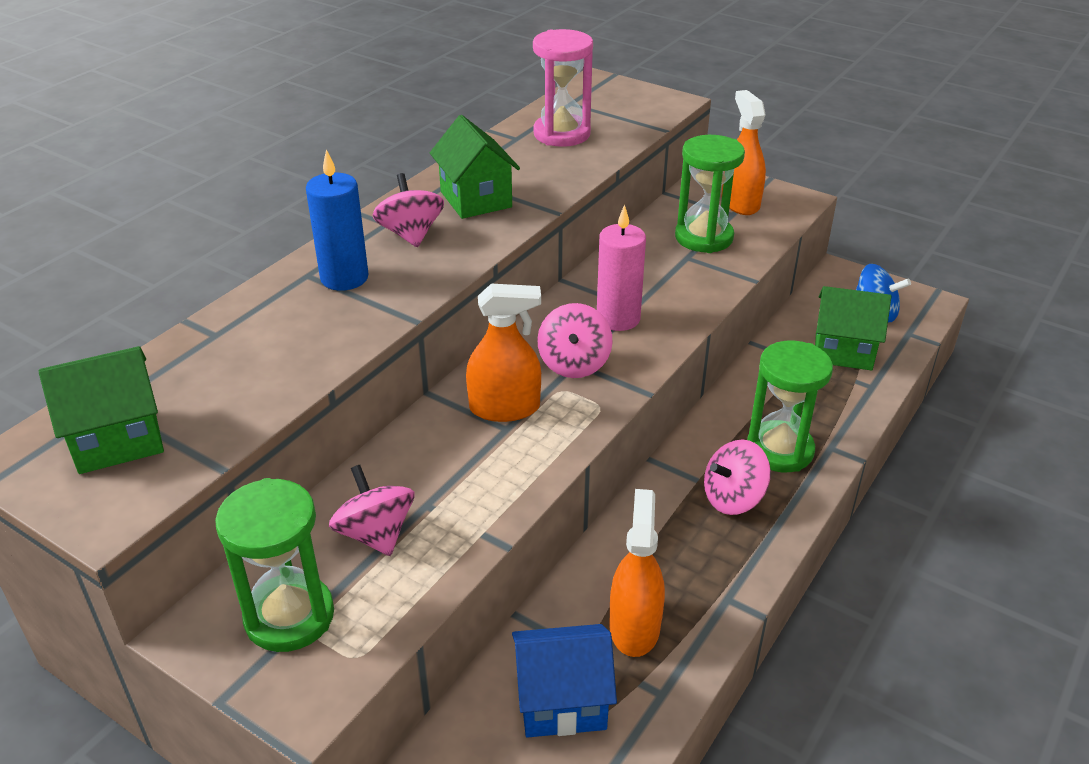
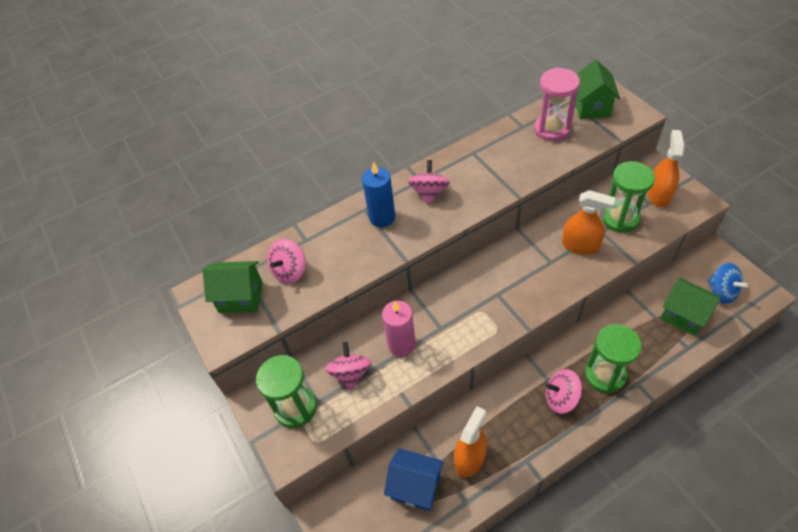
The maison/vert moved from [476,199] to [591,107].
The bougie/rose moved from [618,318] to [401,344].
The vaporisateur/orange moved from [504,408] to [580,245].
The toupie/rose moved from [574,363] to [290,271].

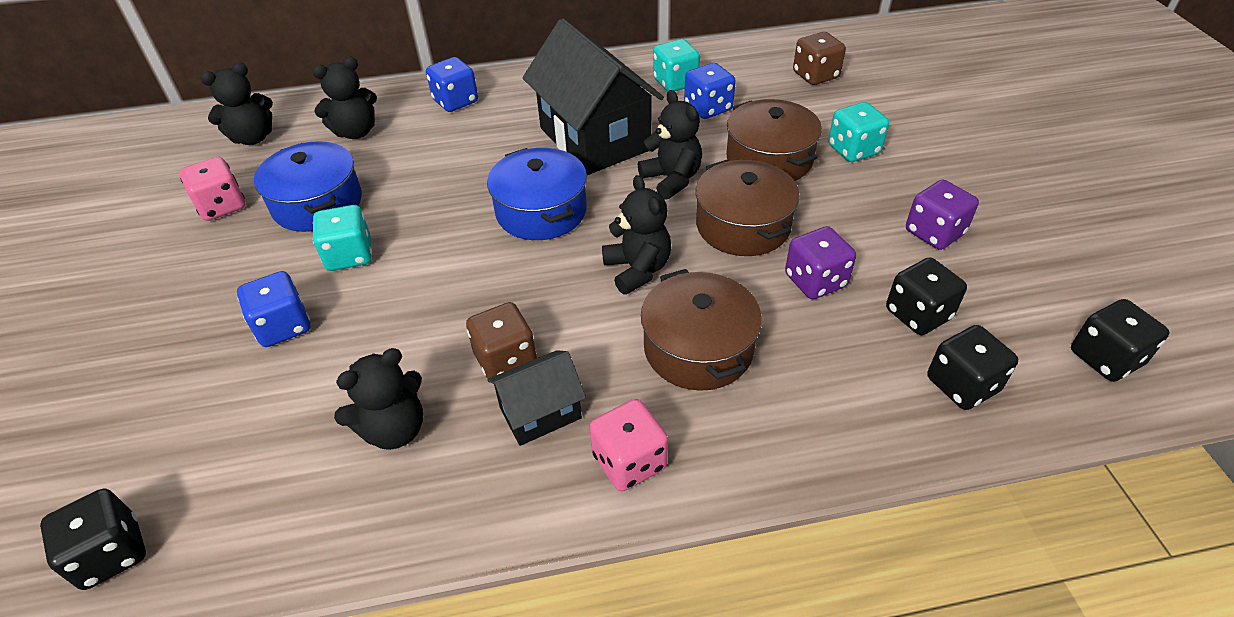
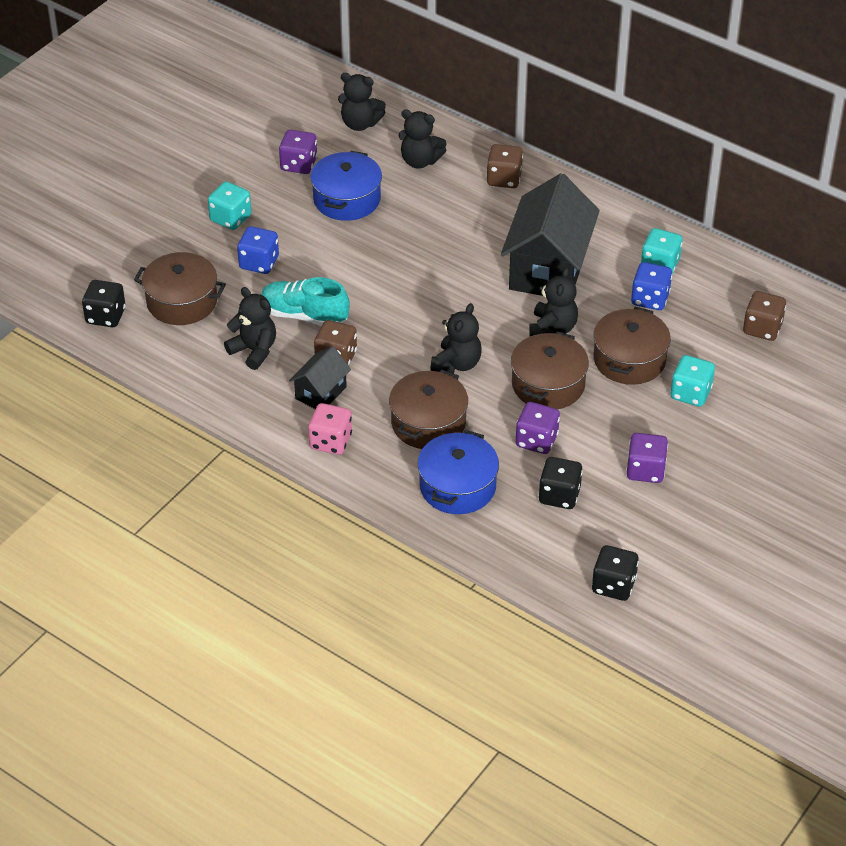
The dé/bleu at [455,101] became the dé/marron at [504,179].
The marmite/bleu moved from [541,211] to [457,486].
The dé/rose at [222,206] became the dé/violet at [298,164].
The dé/turquoise moved from [349,255] to [230,218].
The dé/noir at [962,385] disappeared.
The ours en peluche/noir at [394,429] turned 150 degrees counterclockwise.
The maison/noir at [540,413] turned 75 degrees counterclockwise.
The marmite/marron at [182,301] appeared.
The chaussure/turquoise at [304,315] appeared.

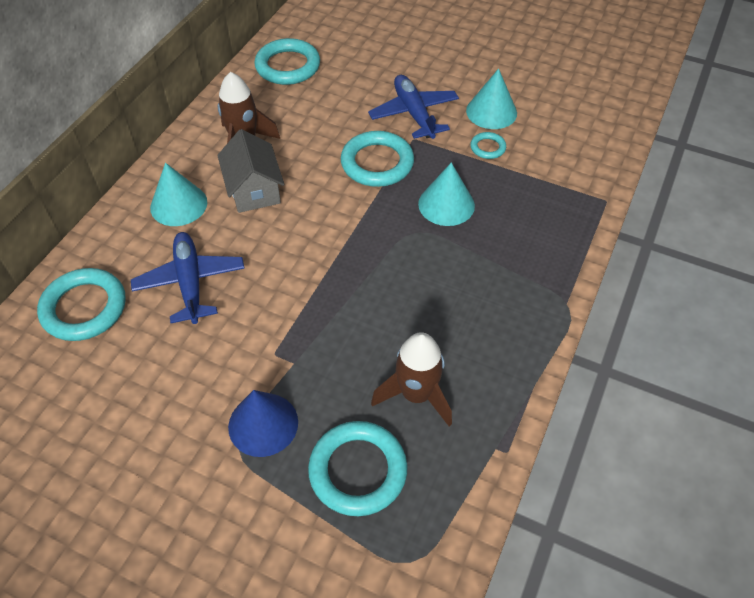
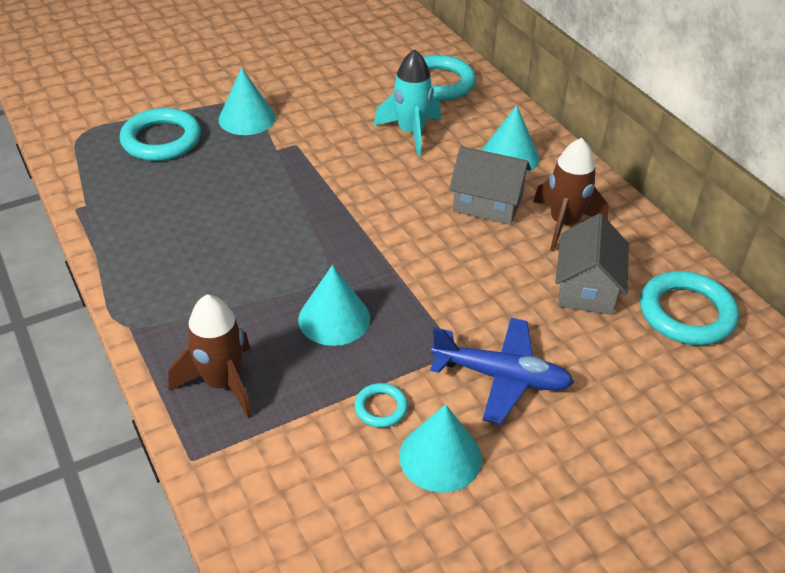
The anneau/turquoise at [377,163] disappeared.
The avion/bleu at [190,282] was replaced by the fusée/turquoise at [410,133].
The fusée/marron moved from [416,395] to [222,383].
The cône/bleu at [263,424] became the cône/turquoise at [247,118].
The maison/gris at [586,288] appeared.

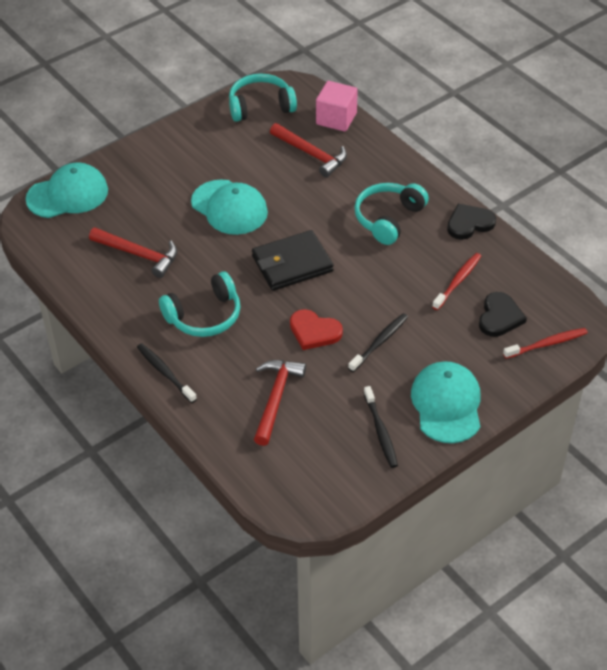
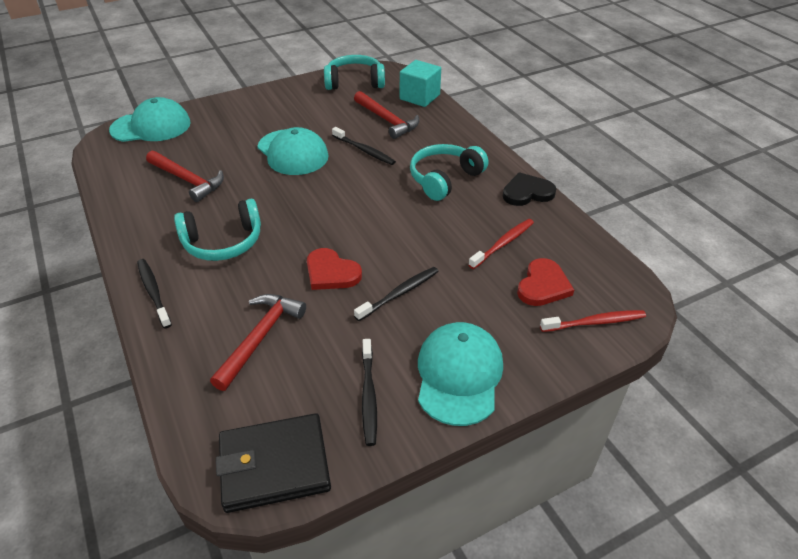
The cube/rose at [336,118] became the cube/turquoise at [419,97].
The portefeuille/noir moved from [292,264] to [274,465].
The cœur/noir at [499,317] became the cœur/rouge at [543,285].
The brosse à dents/noir at [364,150] appeared.

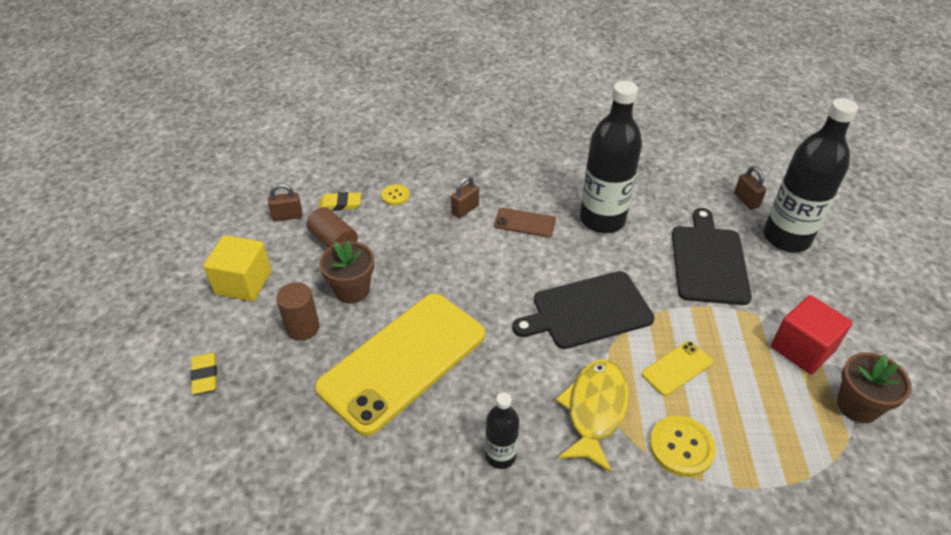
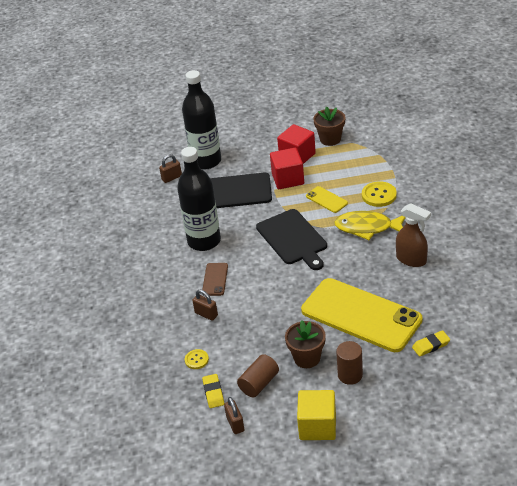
The gomme/jaune moved from [205,375] to [431,345].
The bouteille/noir at [500,455] was replaced by the vaporisateur/marron at [411,260].
The cube/rouge at [288,179] appeared.

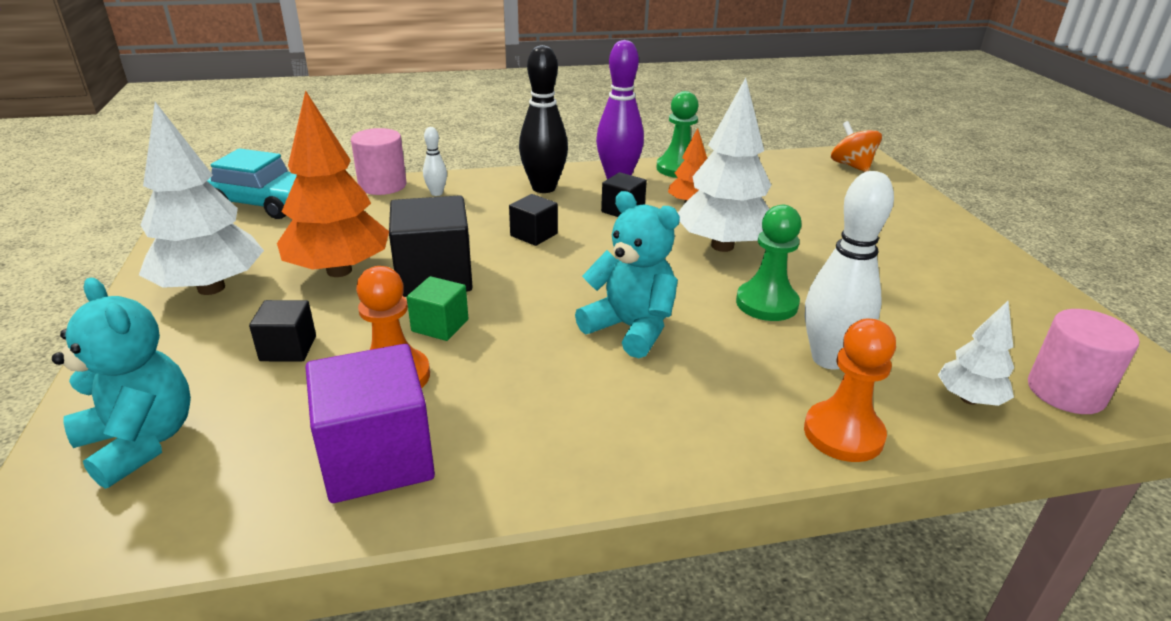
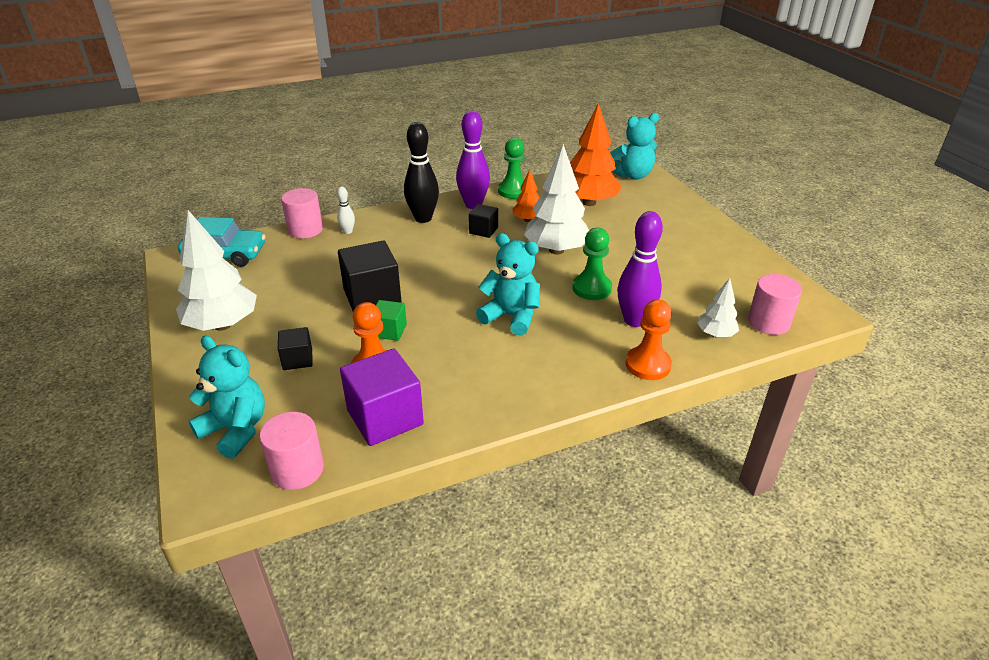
The arbre/orange moved from [339,271] to [589,202].
The toupie/orange at [851,166] was replaced by the ours en peluche/turquoise at [632,175].
The quille/blanc at [829,359] became the quille/violet at [634,320].
The cube/noir at [534,235] disappeared.
The cylindre/rose at [297,469] appeared.

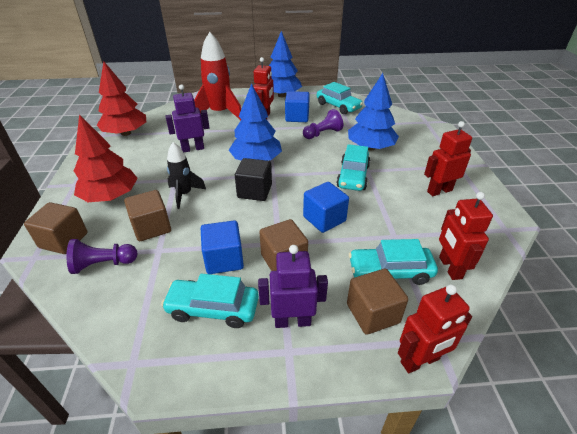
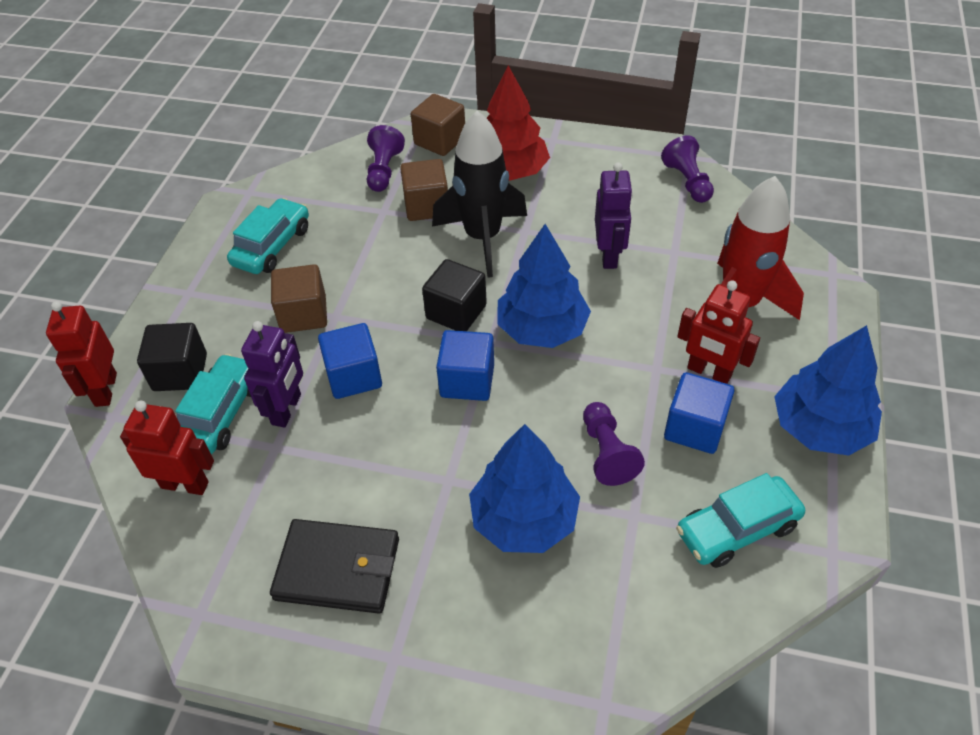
The arbre/rouge at [126,133] was replaced by the pion/violet at [687,181].
The robot/rouge at [439,191] was replaced by the portefeuille/noir at [338,569].
The fusée/noir at [184,194] changed to 1.72 times the size.
The voiture/turquoise at [353,176] disappeared.
The cube/bleu moved from [224,259] to [467,381].
The robot/violet moved from [292,321] to [287,409].
The cube/marron at [372,313] became the cube/noir at [180,372].

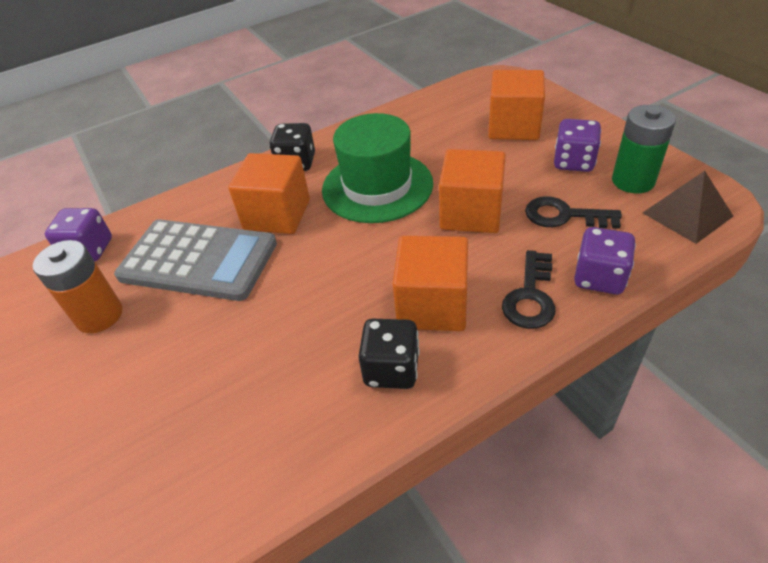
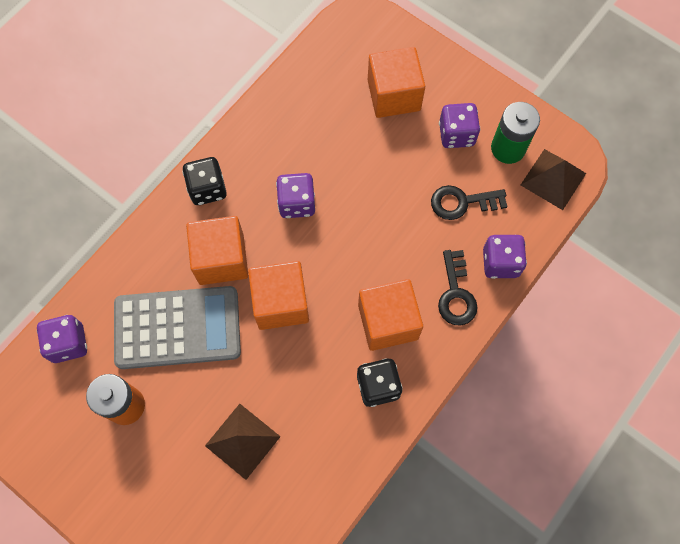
The chapeau/vert at [377,186] was replaced by the dé/violet at [297,203].
The cube/orange moved from [471,213] to [281,303].
The pyramide/marron at [242,441] appeared.

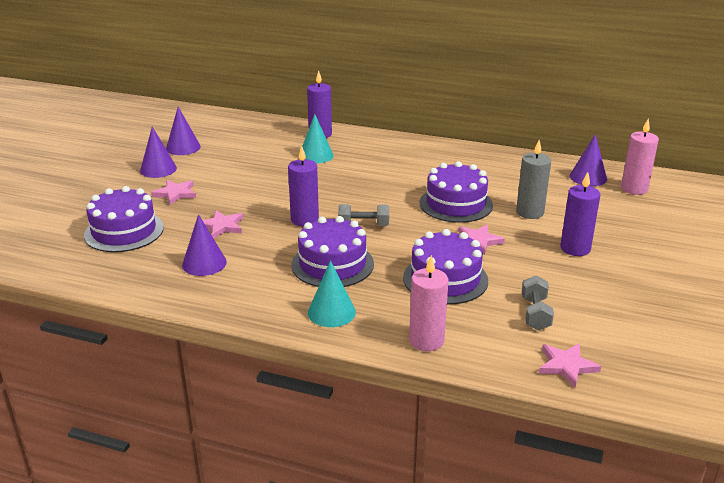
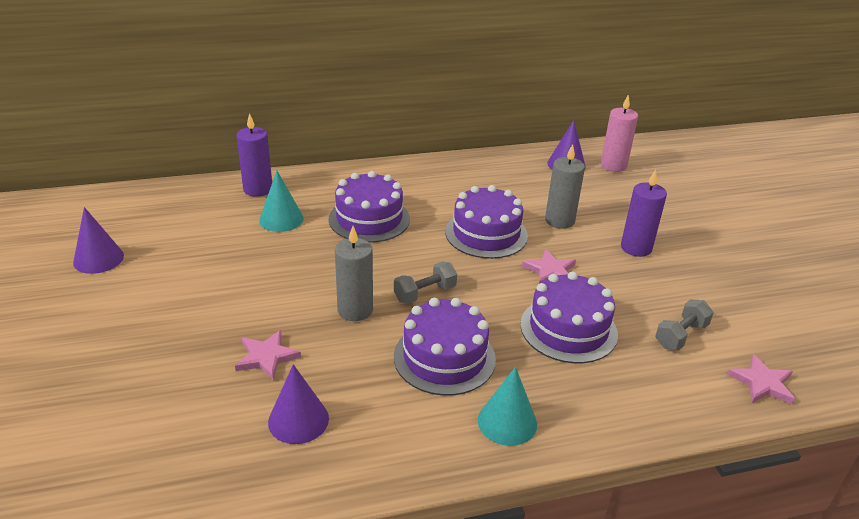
The cône/violet at [158,169] disappeared.
The bougie/violet at [304,220] became the bougie/gris at [355,310].
The étoile/rose at [175,194] disappeared.
The gâteau/violet moved from [124,231] to [369,219].
The bougie/rose at [426,340] disappeared.
The haltère/gris at [535,314] turned 75 degrees clockwise.

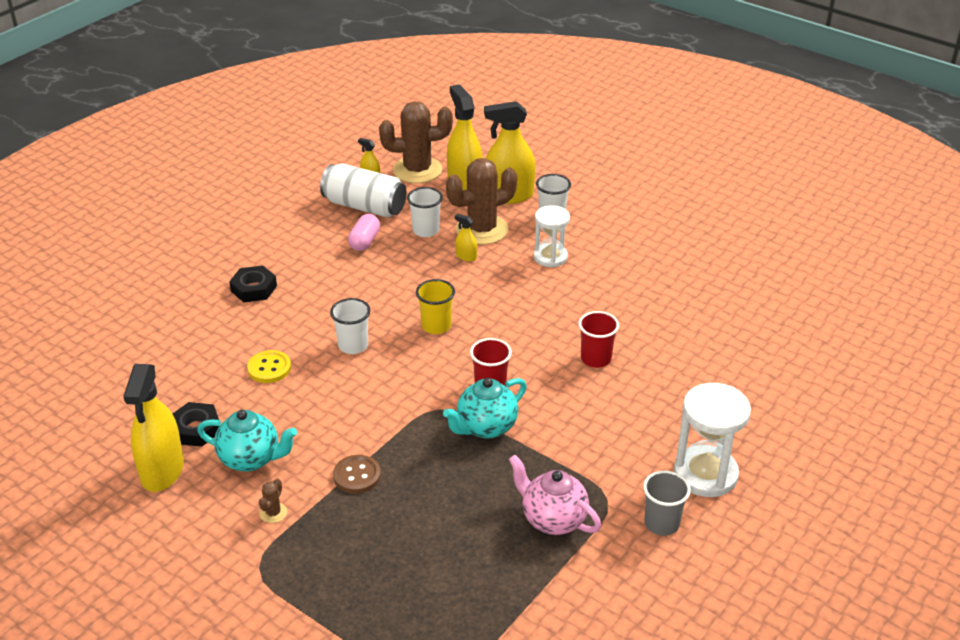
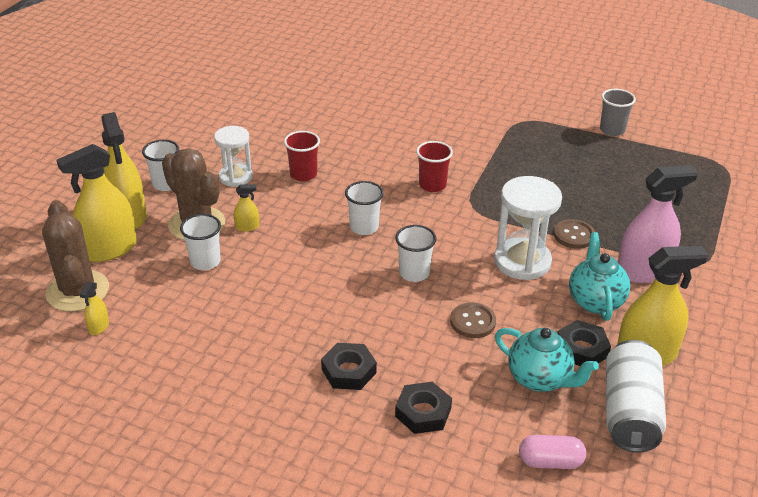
The canette/blanc moved from [364,206] to [629,412].
The gélule/rose moved from [364,241] to [550,462].
The vaporisateur/jaune at [466,256] turned 120 degrees counterclockwise.
The gobelet/jaune at [436,326] became the gobelet/blanc at [364,227].
The gobelet/rouge moved from [596,359] to [303,174].
The bouton/jaune at [269,368] became the bouton/marron at [473,322].
The théière/turquoise moved from [485,427] to [540,379].
The sablier/blanc moved from [705,474] to [522,261].
The théière/rose at [552,519] disappeared.
The gobelet/gris moved from [661,523] to [612,130].
The cactus/marron at [273,513] was replaced by the vaporisateur/rose at [643,271].
The écrou/noir at [423,412] appeared.

